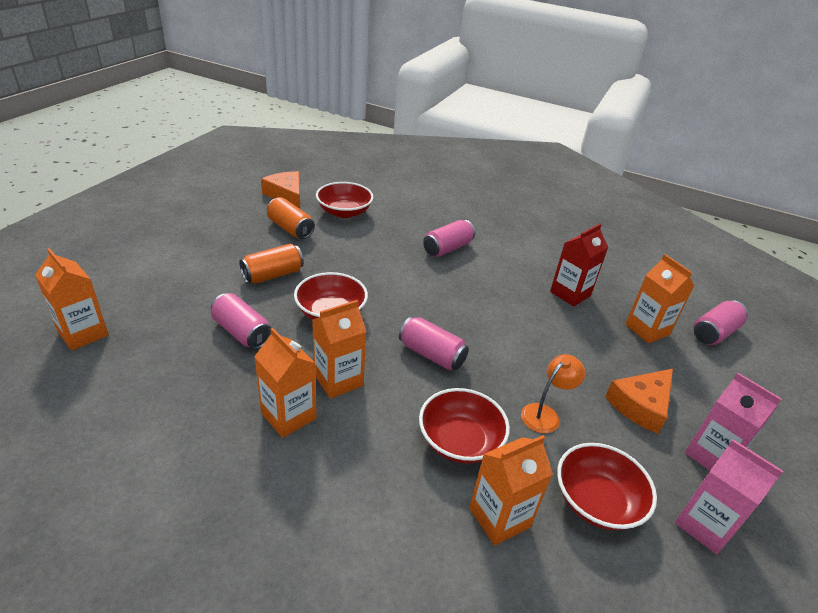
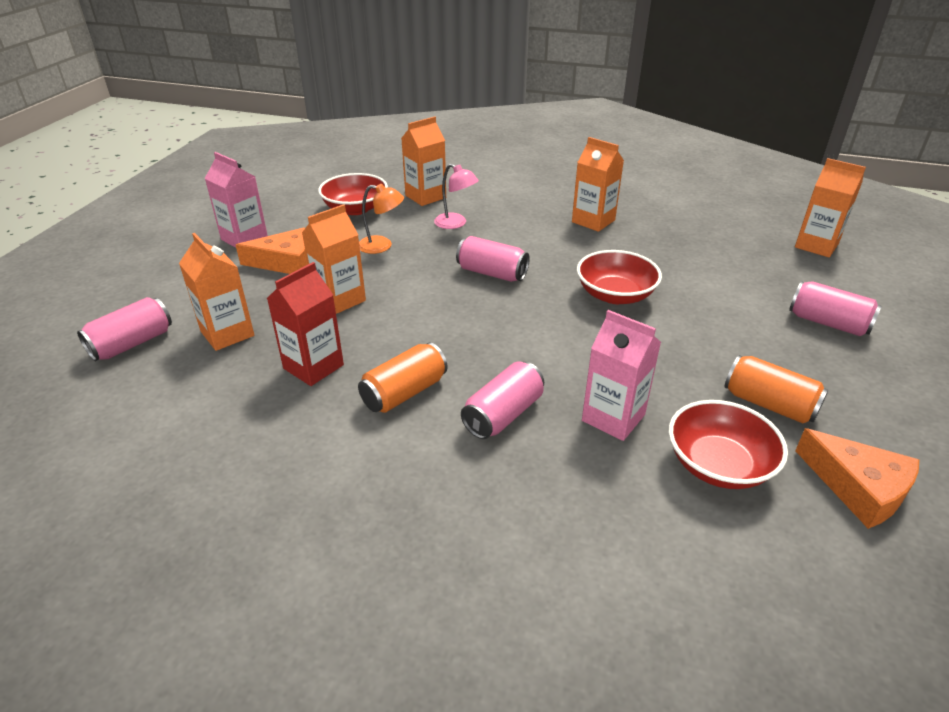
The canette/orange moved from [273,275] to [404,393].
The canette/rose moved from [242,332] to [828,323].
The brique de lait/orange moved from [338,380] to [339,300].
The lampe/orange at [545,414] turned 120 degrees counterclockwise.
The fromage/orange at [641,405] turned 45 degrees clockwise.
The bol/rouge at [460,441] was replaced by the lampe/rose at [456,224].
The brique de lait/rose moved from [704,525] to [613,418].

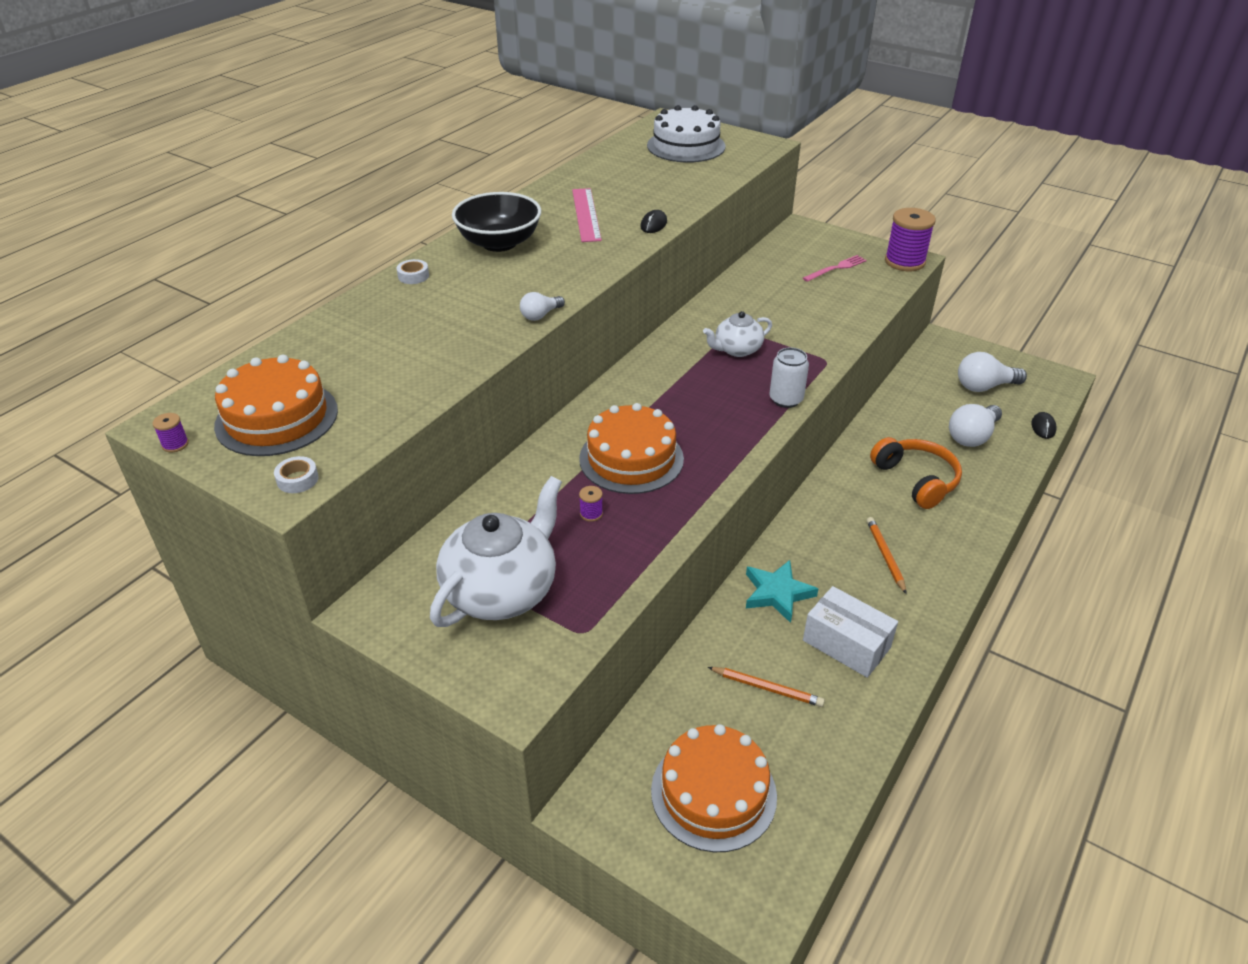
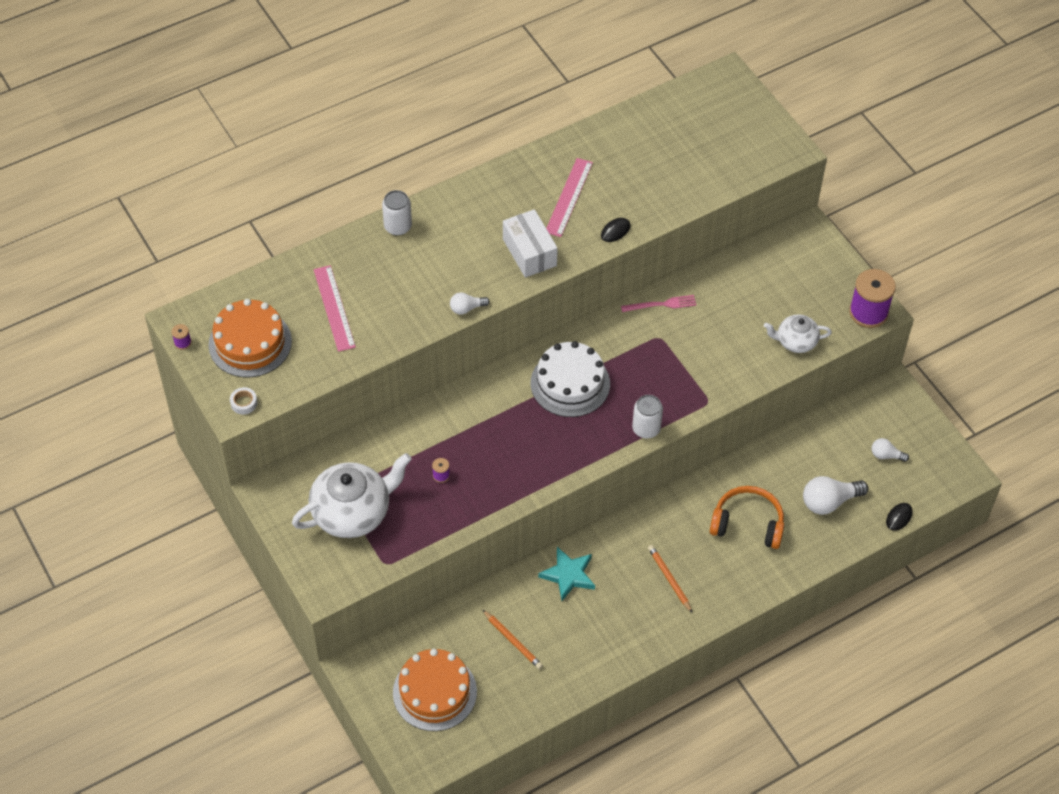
The gâteau/blanc moved from [686,146] to [570,383].
The bol/noir at [499,243] disappeared.
The fourchette/rose moved from [836,268] to [661,304].
The ruban adhésif/blanc at [413,276] was replaced by the canette/blanc at [398,226].
The théière/blanc moved from [737,349] to [795,341].
The ampoule/blanc at [984,386] changed to 0.56 times the size.
The gâteau/orange at [631,458] disappeared.
The casque audio/orange at [916,479] turned 75 degrees counterclockwise.
The crayon/orange at [885,555] turned 45 degrees counterclockwise.
The boîte/blanc moved from [846,644] to [529,252].
The règle/rose at [334,308] appeared.

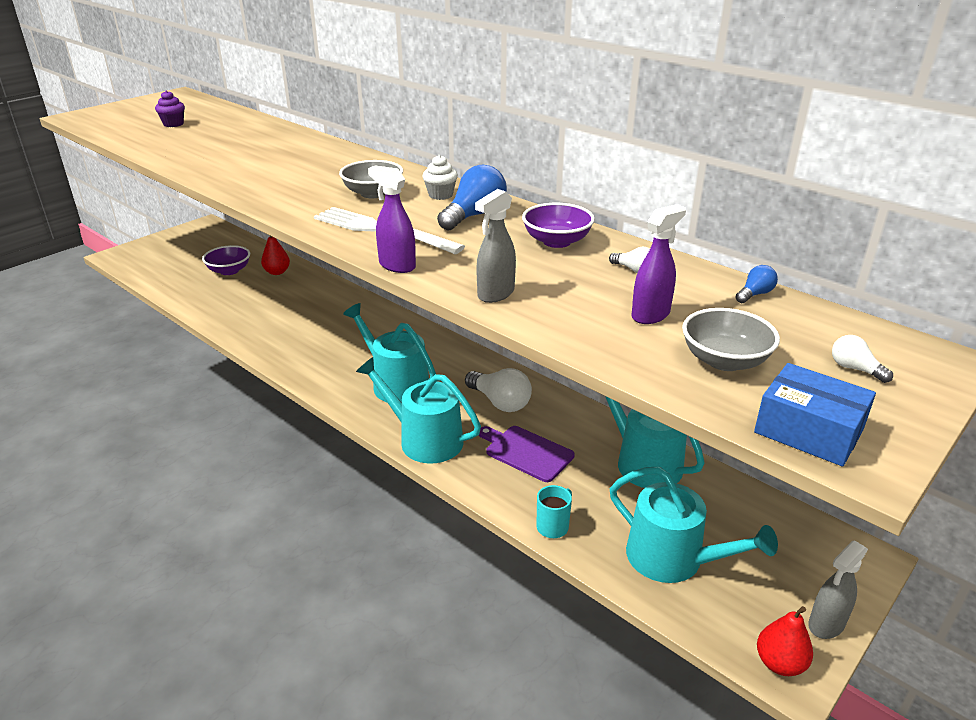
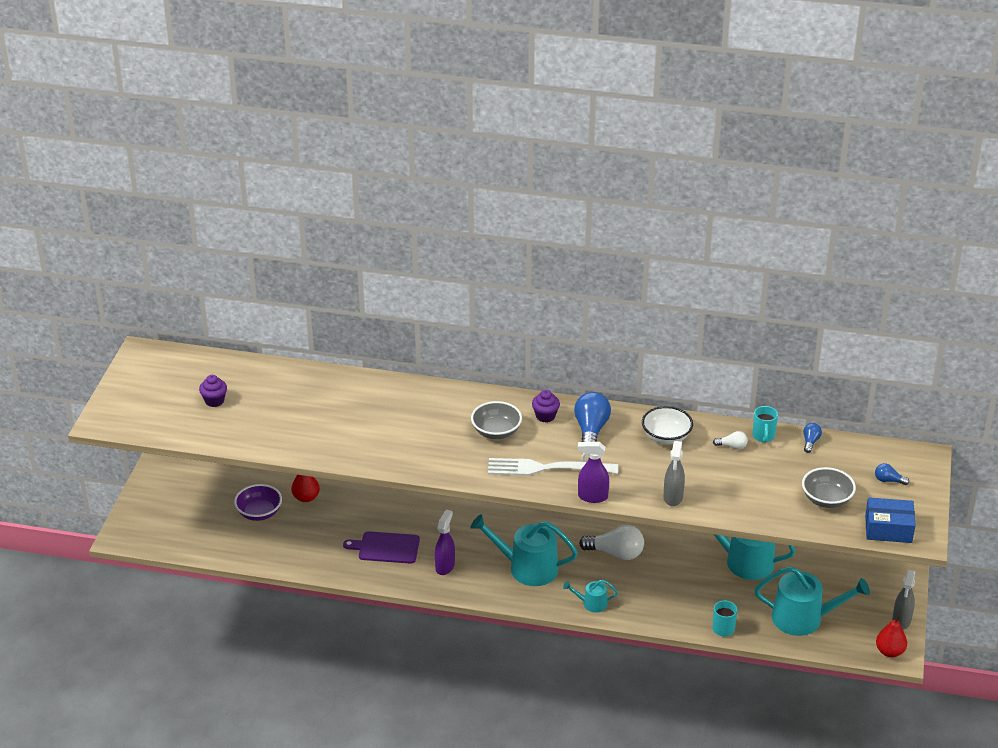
The muffin/blanc at [440,195] became the muffin/violet at [545,416].
The bol/violet at [557,241] became the bol/blanc at [666,437].
The vaporisateur/violet moved from [651,315] to [445,566].
The ampoule/blanc at [854,369] became the ampoule/bleu at [888,480].
The arrosoir/turquoise at [424,439] changed to 0.49 times the size.
The planche à découper/violet moved from [526,452] to [386,548].
The tasse/turquoise at [763,436] appeared.

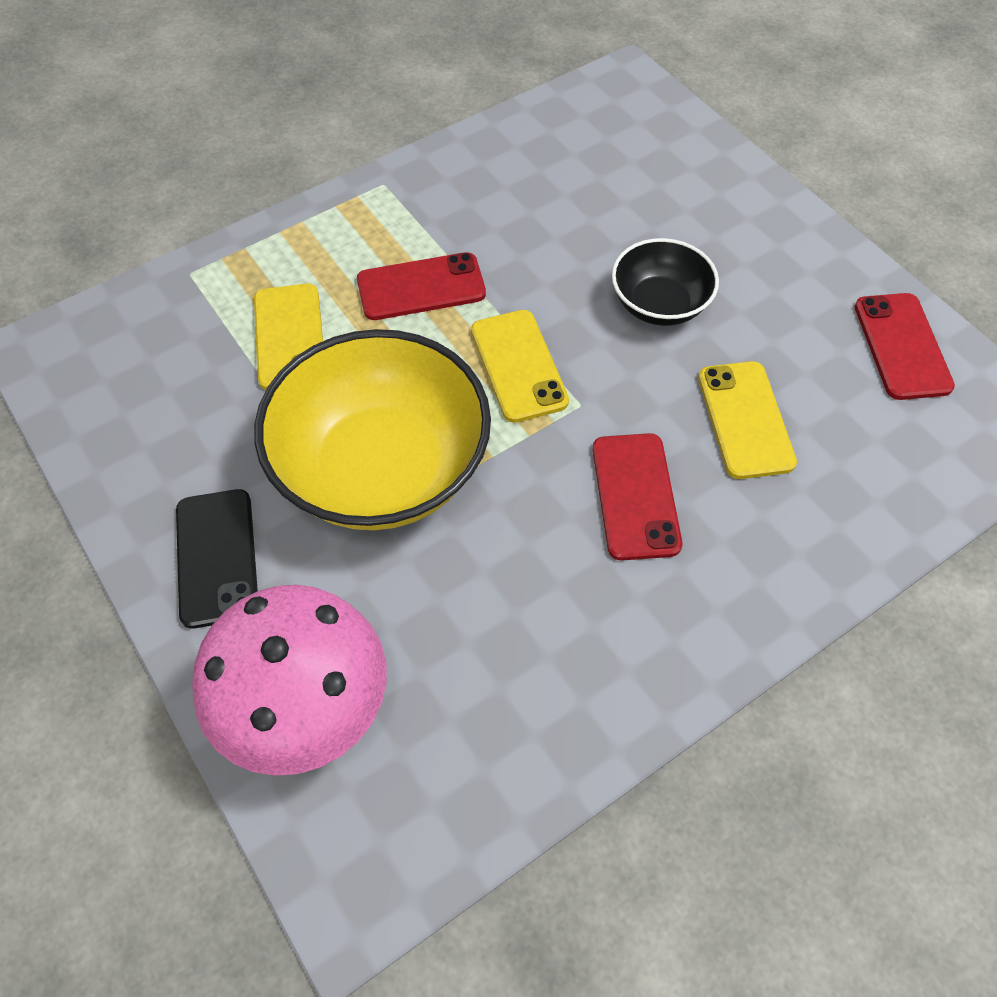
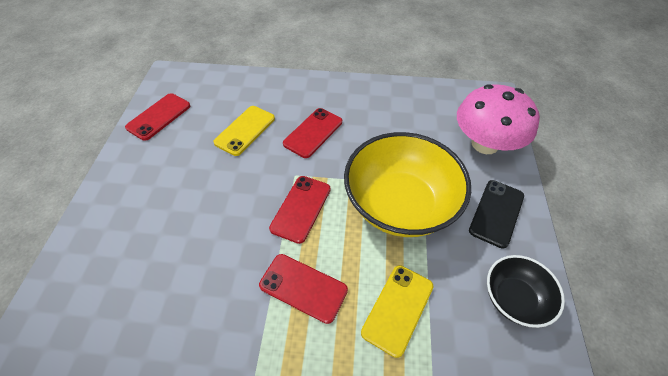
The bol/noir moved from [659,304] to [514,298].
The téléphone/jaune at [518,366] became the téléphone/rouge at [301,208].

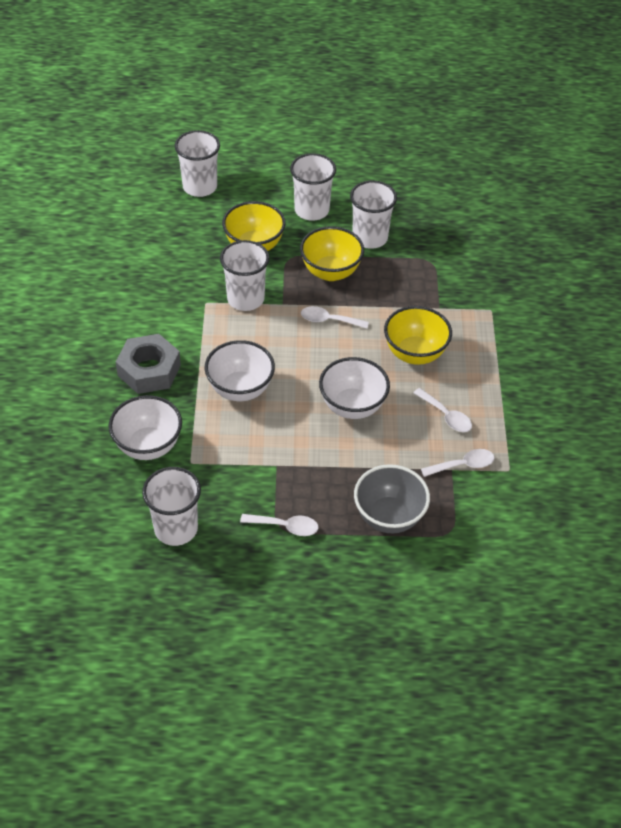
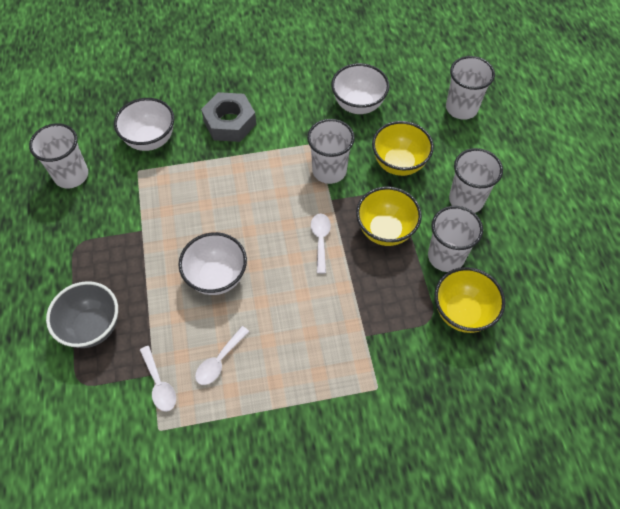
The bol/jaune moved from [414,354] to [462,312].
The bol/blanc moved from [240,389] to [358,105].
The cuillère/blanc at [285,526] disappeared.

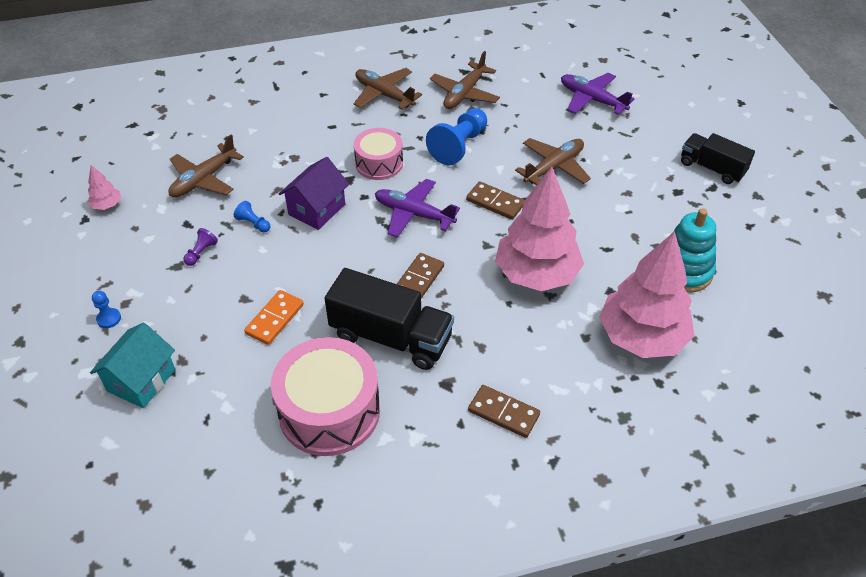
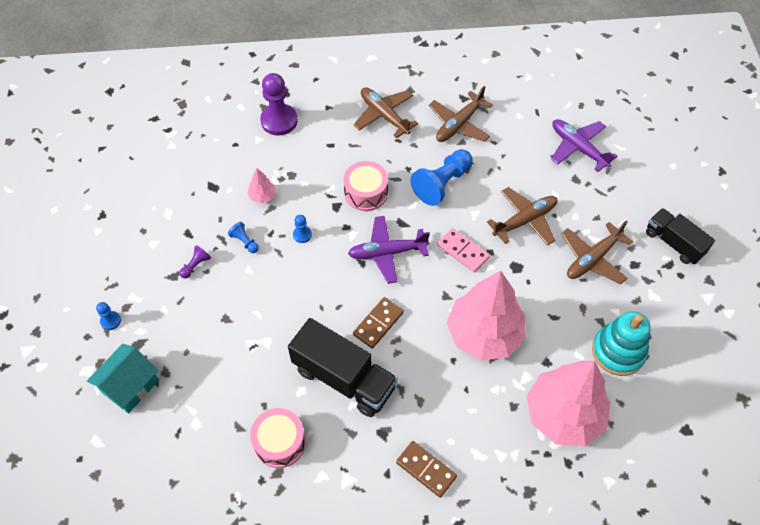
The avion/marron moved from [203,179] to [592,259].
The maison/violet at [317,209] was replaced by the pion/bleu at [302,235].
The arbre/rose moved from [107,205] to [262,196].
The avion/violet at [413,214] turned 45 degrees counterclockwise.
The domino/marron at [495,202] became the domino/rose at [462,251].
The domino/orange at [275,319] disappeared.
The tambour/rose at [329,411] changed to 0.60 times the size.
The pion/violet at [279,121] appeared.

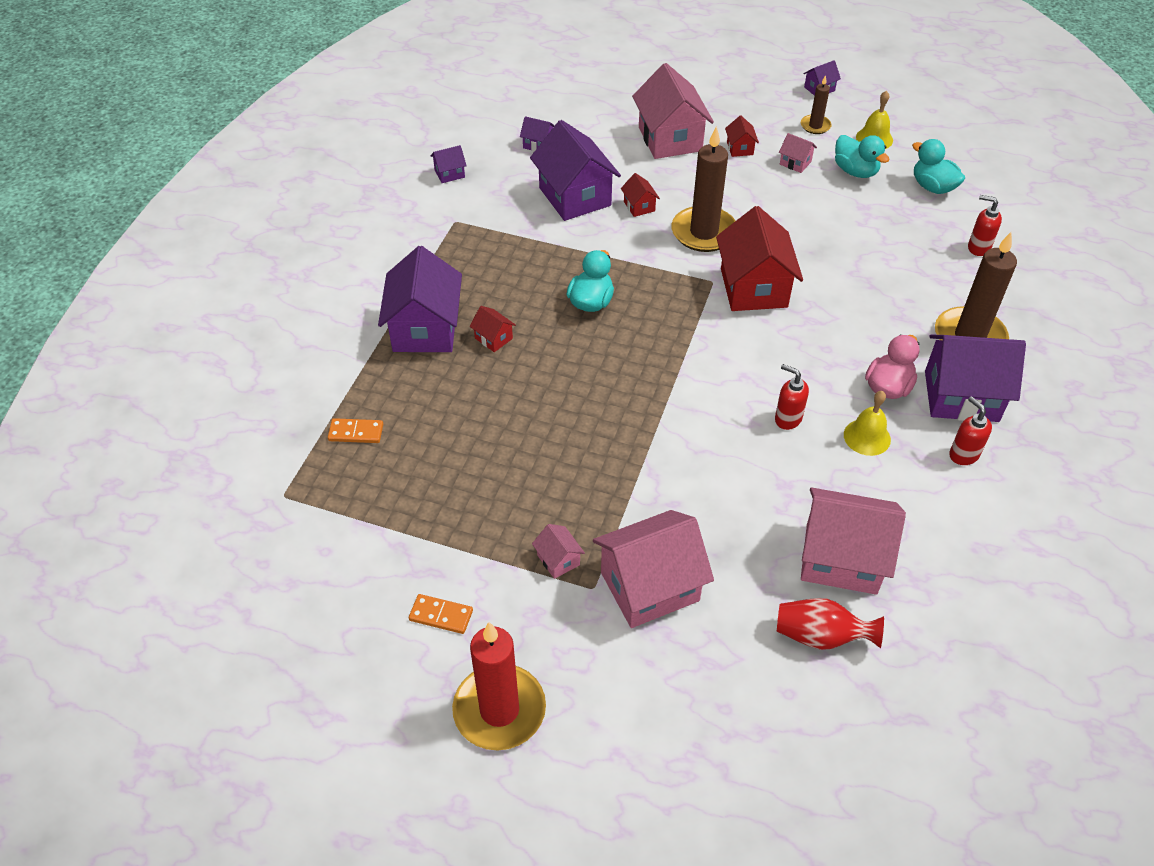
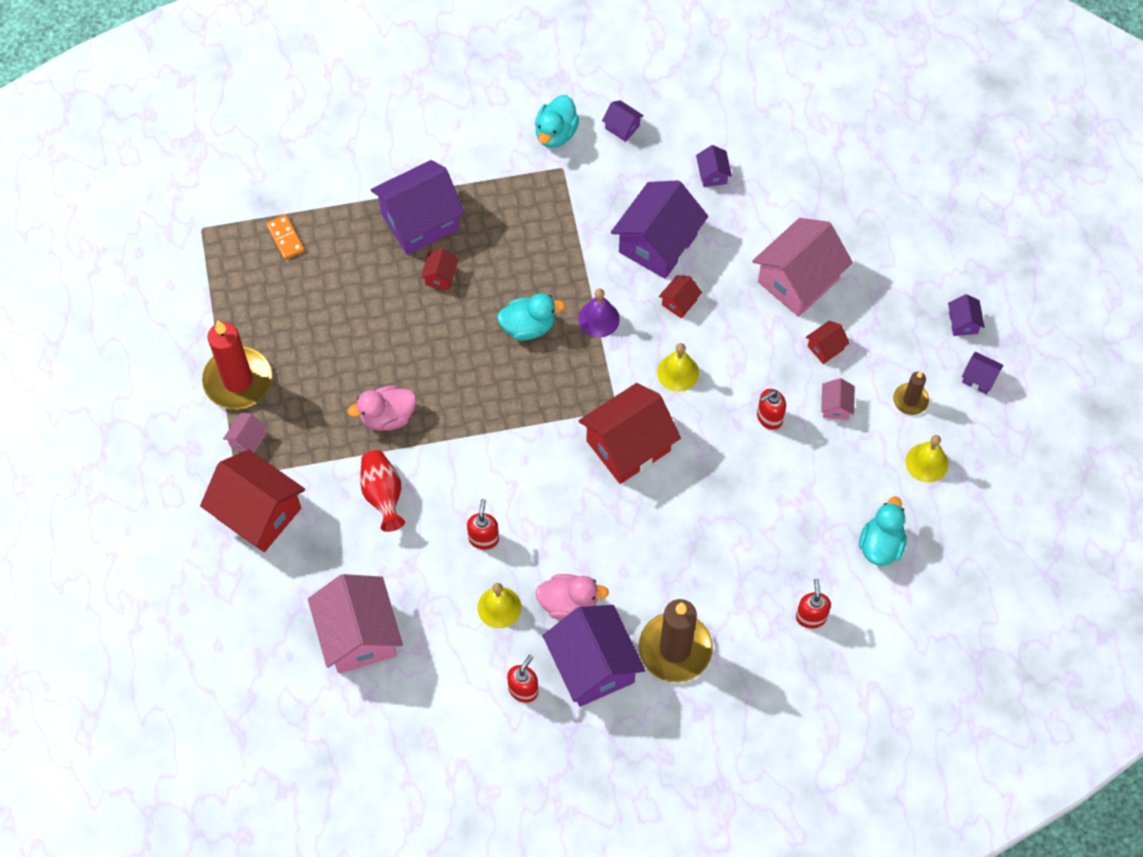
The bougie/marron at [704,232] was replaced by the cloche/jaune at [678,372].
The canard/turquoise moved from [855,171] to [556,133].
The maison/rose at [650,586] became the maison/rouge at [258,513].
The domino/orange at [441,615] disappeared.
The vase/rouge moved from [820,636] to [383,494].
The bougie/rouge moved from [499,710] to [238,380].
The cloche/violet at [598,319] appeared.
The maison/violet at [963,323] appeared.
The canard/rose at [387,416] appeared.
The distributeur de savon/rouge at [769,418] appeared.

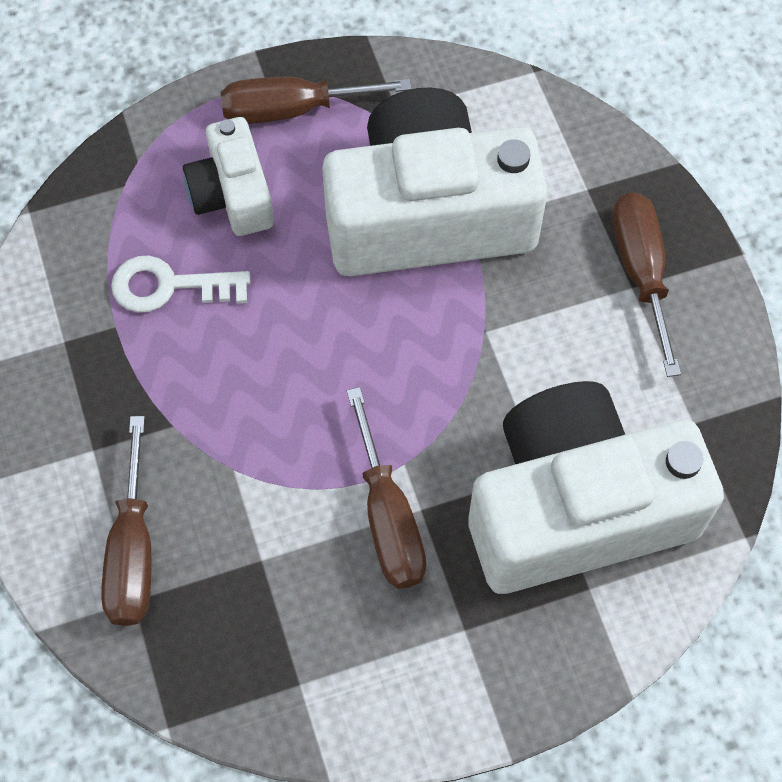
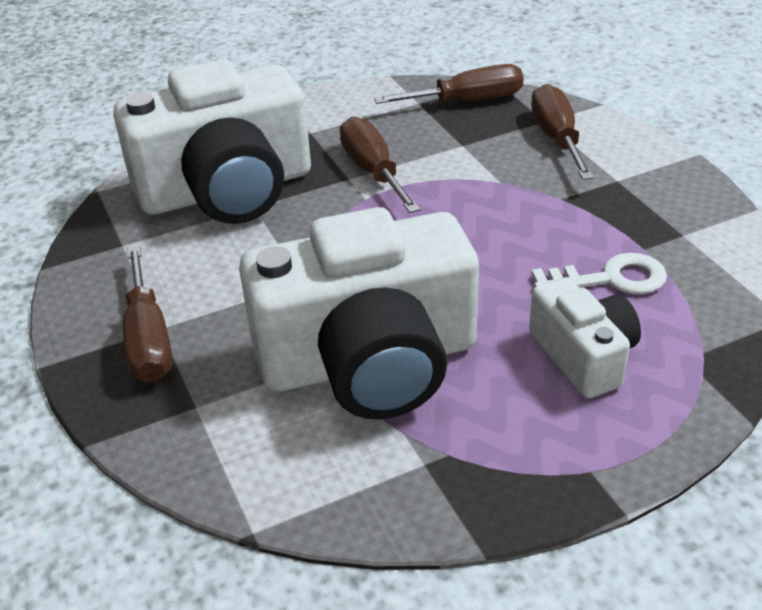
The tournevis/marron moved from [292,109] to [467,101].

